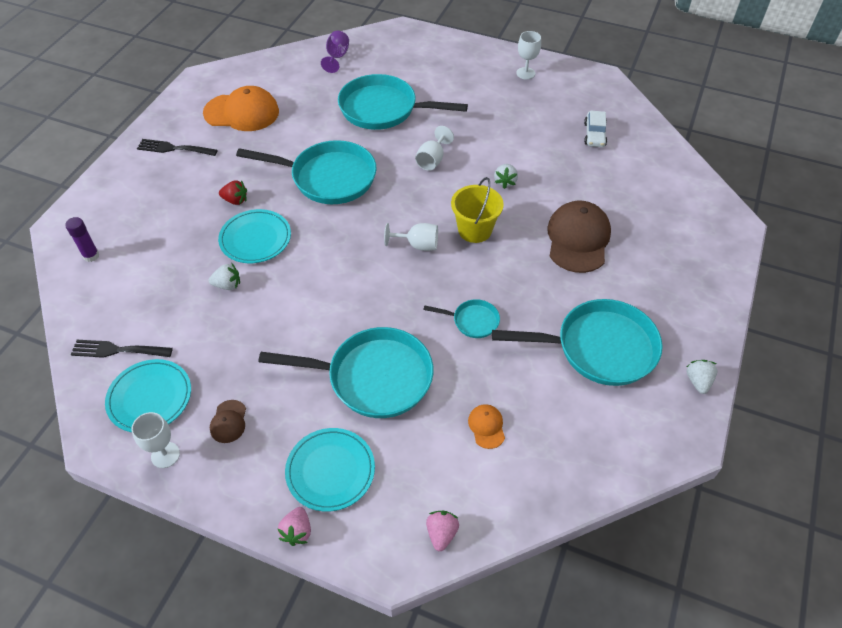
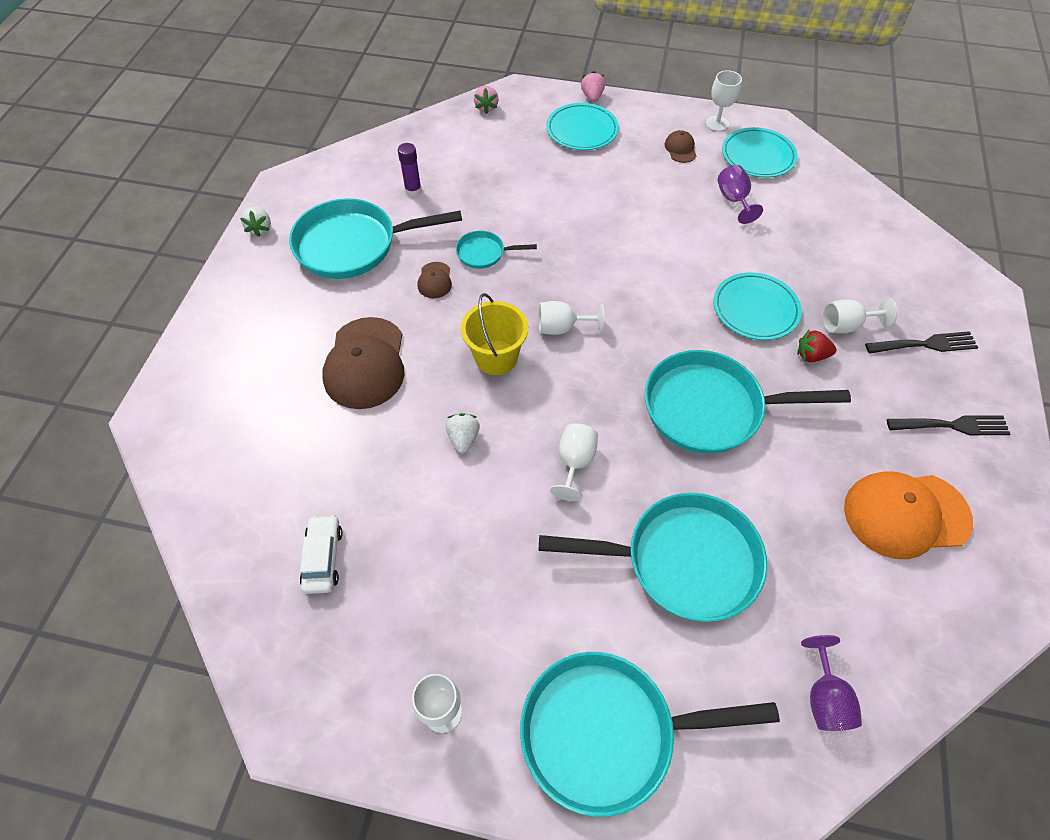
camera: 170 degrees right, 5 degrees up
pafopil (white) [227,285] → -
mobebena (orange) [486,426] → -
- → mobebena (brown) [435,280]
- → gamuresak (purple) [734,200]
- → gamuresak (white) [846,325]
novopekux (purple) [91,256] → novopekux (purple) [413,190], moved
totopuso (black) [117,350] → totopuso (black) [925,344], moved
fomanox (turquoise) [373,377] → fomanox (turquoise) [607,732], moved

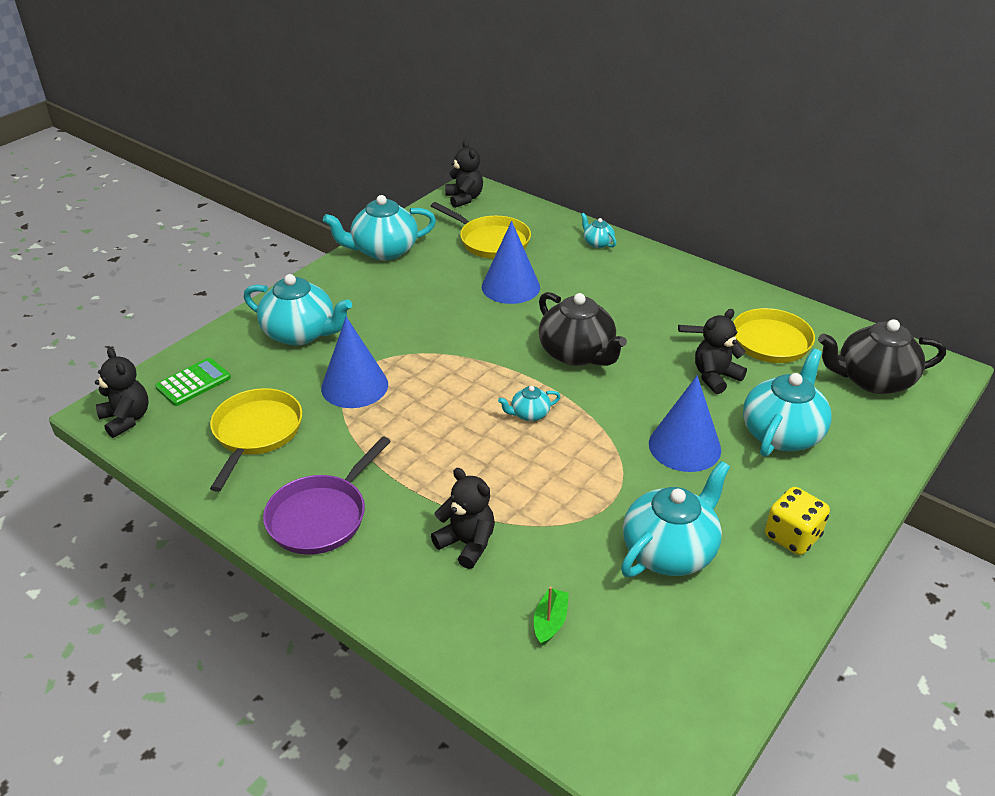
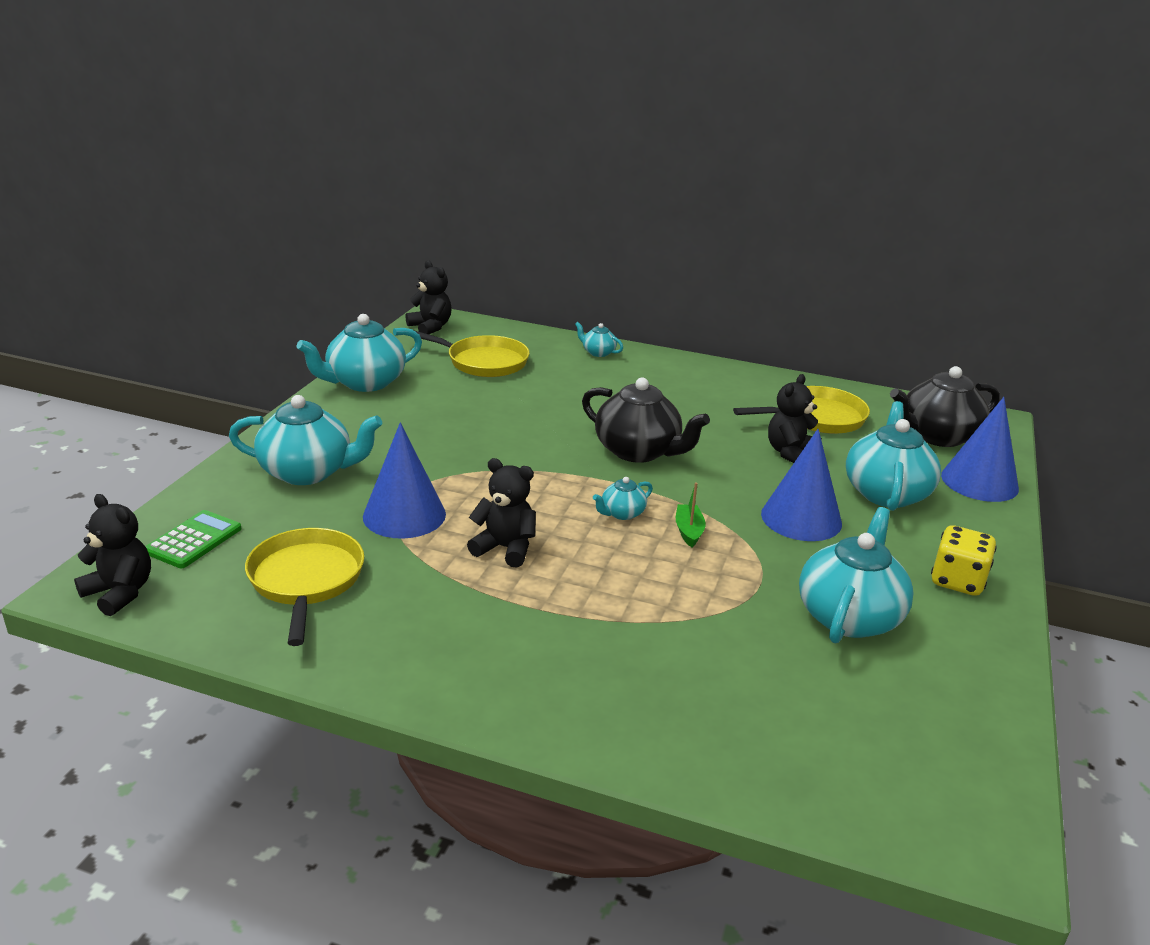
camera: 20 degrees left, 10 degrees down
fomanox (purple) [321,516] → -
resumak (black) [467,543] → resumak (black) [505,548], moved
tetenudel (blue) [510,286] → tetenudel (blue) [979,482], moved
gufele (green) [550,622] → gufele (green) [689,531], moved

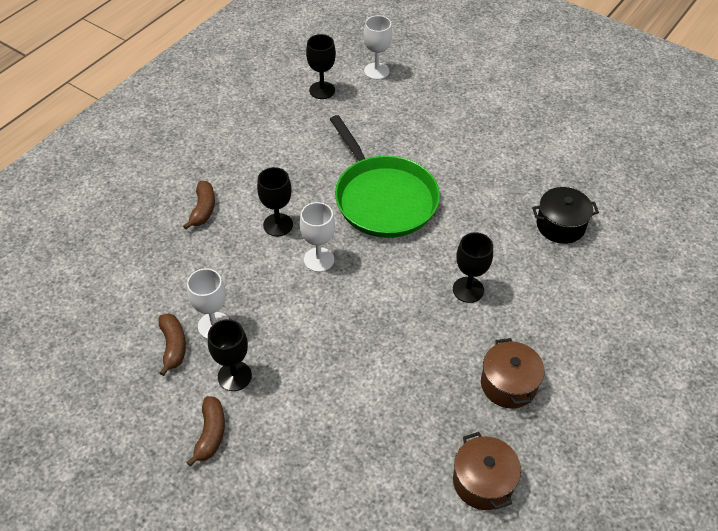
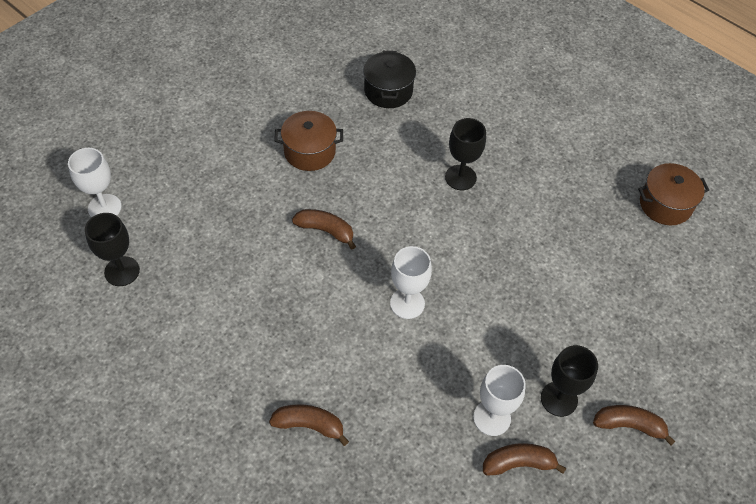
camera: 85 degrees left, 5 degrees up
gamuresak (black) [278,225] → -
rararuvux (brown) [508,384] → rararuvux (brown) [309,151], moved
fomanox (green) [383,198] → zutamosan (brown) [325,230]

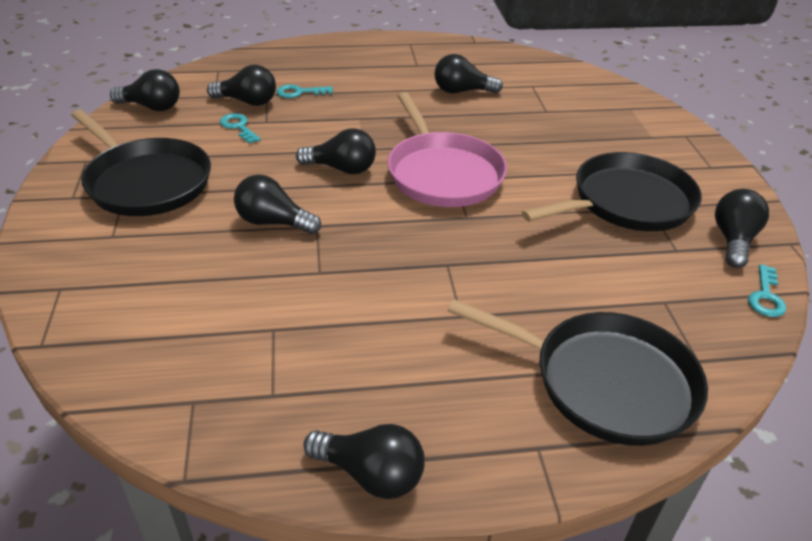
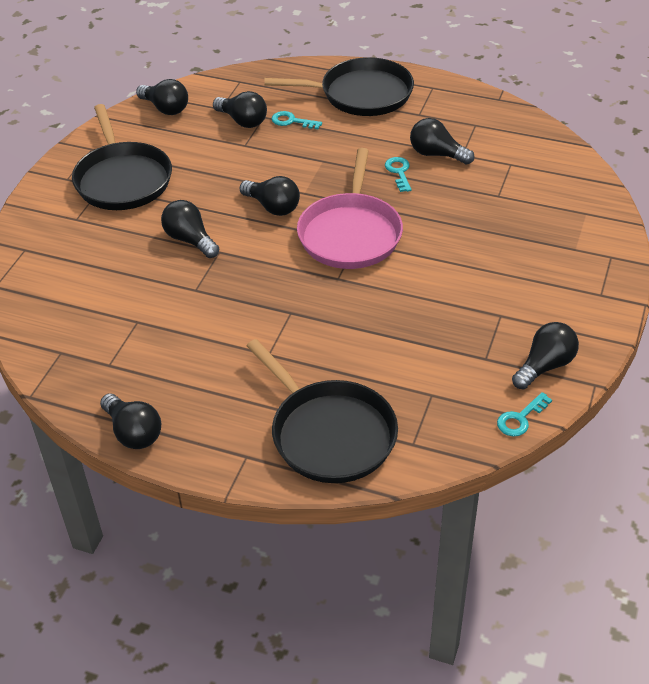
camera: 30 degrees right, 5 degrees up
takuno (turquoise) [238,127] → takuno (turquoise) [399,172], moved
fomanox (black) [627,202] → fomanox (black) [361,94], moved

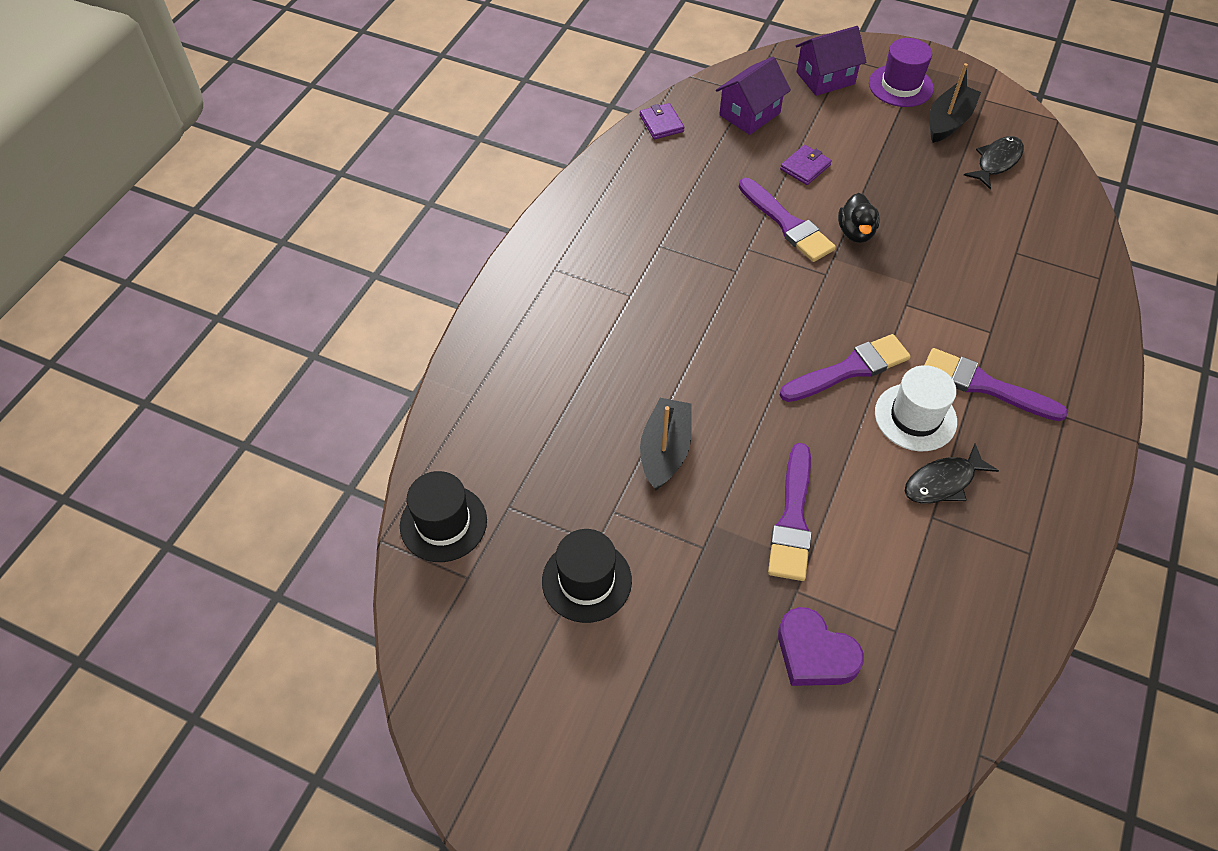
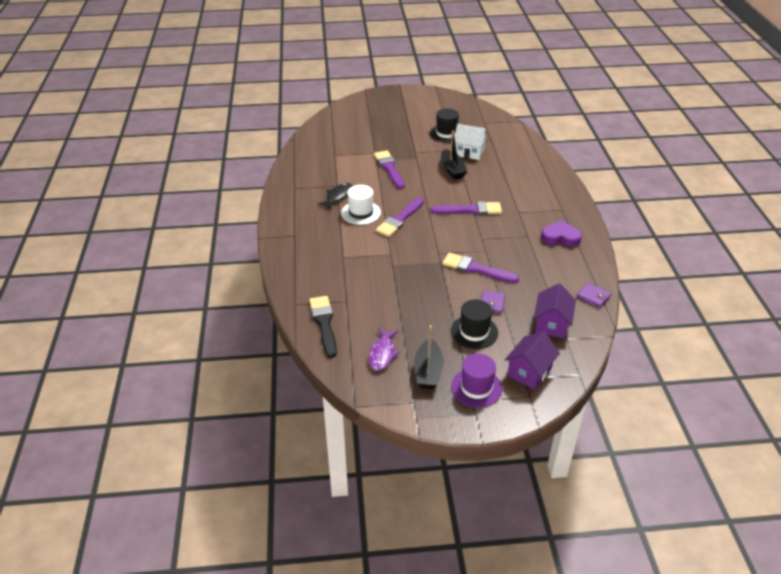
camera: 150 degrees right, 15 degrees down
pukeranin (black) [855,232] → -
- → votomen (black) [324,323]
- → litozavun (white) [469,152]
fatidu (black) [443,523] → fatidu (black) [474,332], moved
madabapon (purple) [814,653] → madabapon (purple) [560,237], moved
votomen (purple) [984,385] → votomen (purple) [470,210], moved
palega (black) [996,162] → palega (purple) [382,353]

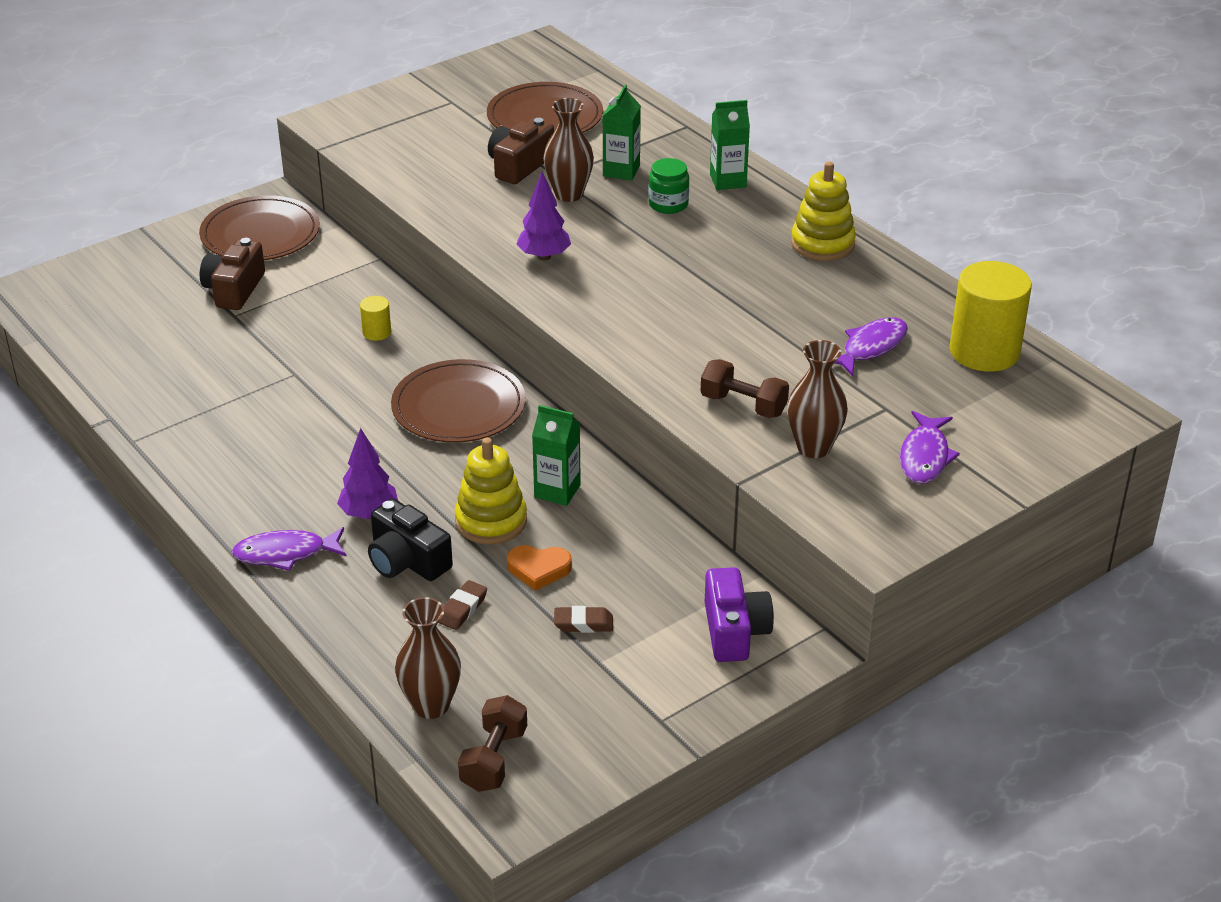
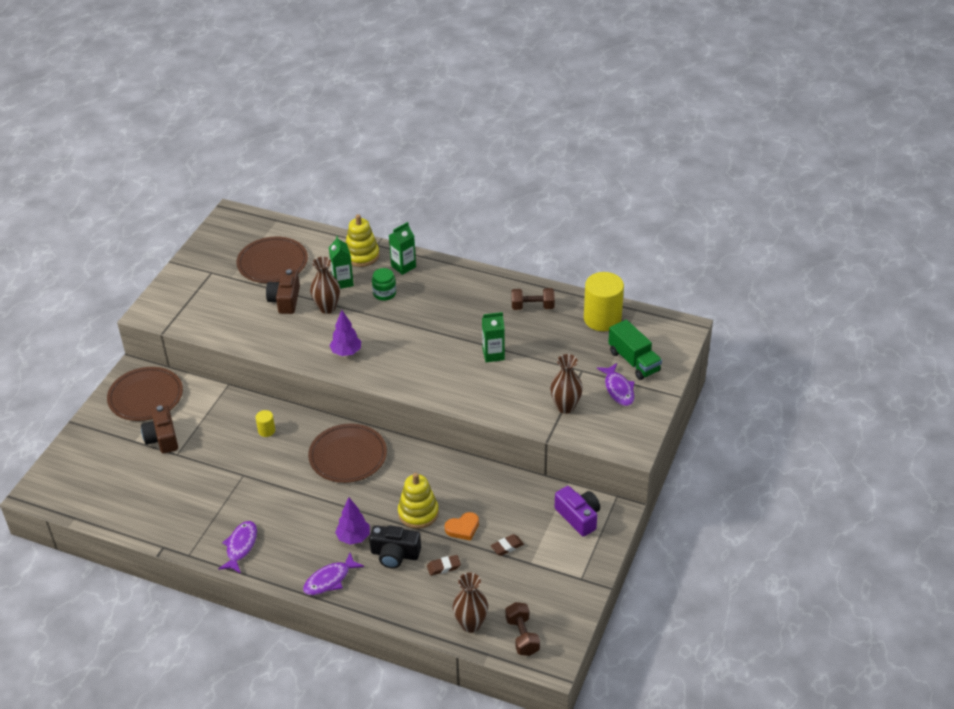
camera: 30 degrees left, 5 degrees up
- → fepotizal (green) [634,361]
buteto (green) [557,491] → buteto (green) [493,354], moved
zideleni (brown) [743,405] → zideleni (brown) [532,307], moved
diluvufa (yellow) [822,244] → diluvufa (yellow) [361,255], moved
palega (purple) [870,347] → palega (purple) [240,546], moved
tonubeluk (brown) [462,609] → tonubeluk (brown) [443,567], 75 degrees clockwise

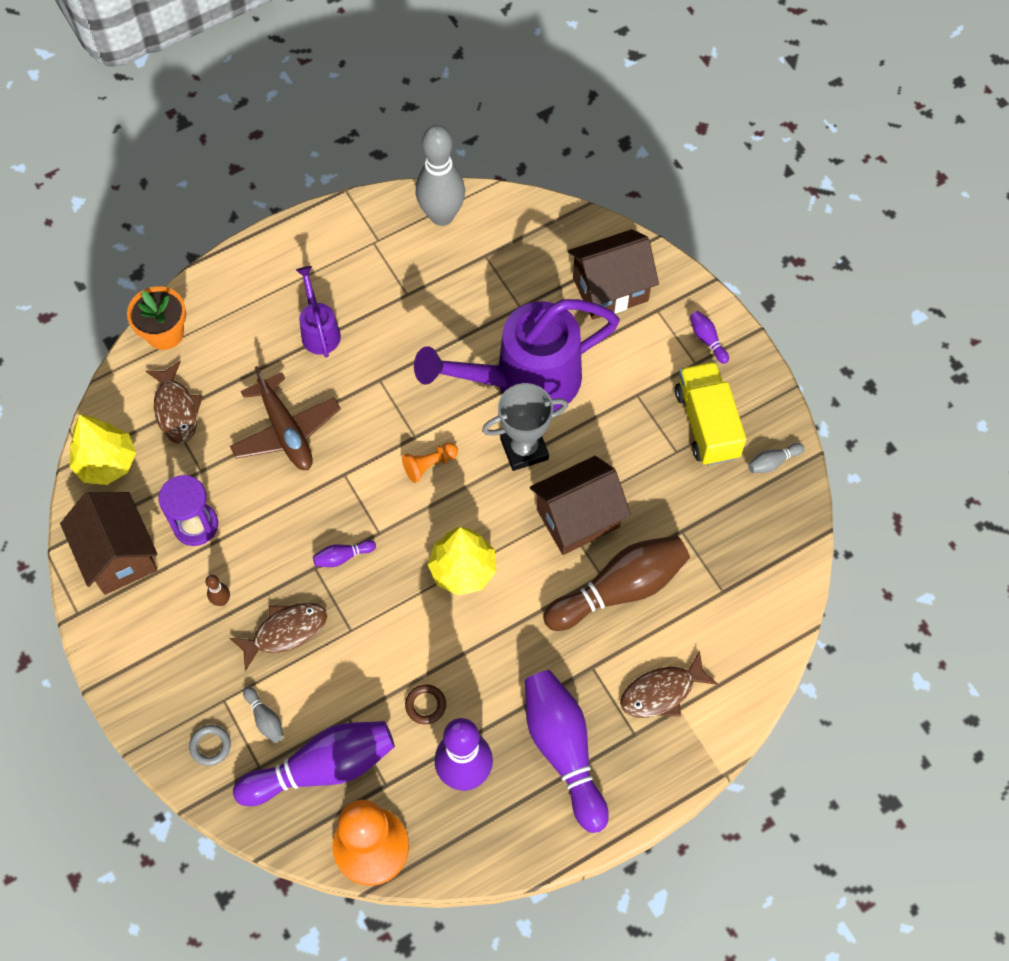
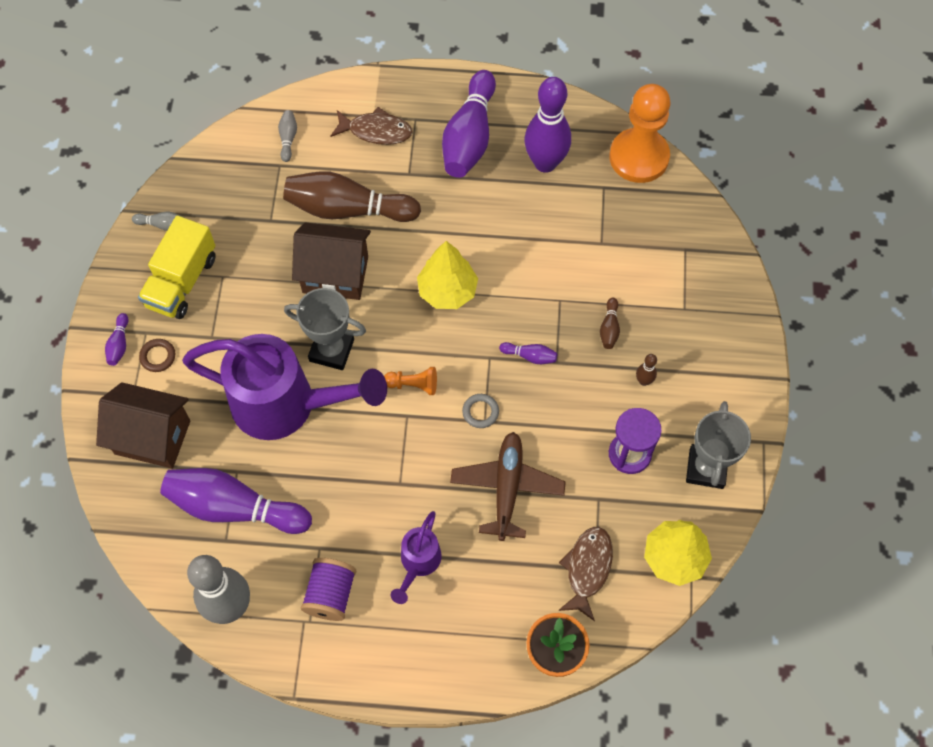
camera: 145 degrees left, 0 degrees up
- → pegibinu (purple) [330,594]
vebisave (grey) [210,746] → vebisave (grey) [480,412], moved
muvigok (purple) [322,768] → muvigok (purple) [234,508], moved
muvigok (grey) [265,718] → muvigok (grey) [288,139], moved
vebisave (brown) [425,705] → vebisave (brown) [158,356], moved
litozavun (brown) [119,555] → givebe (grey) [706,468]
palega (brown) [285,632] → muvigok (brown) [609,328]

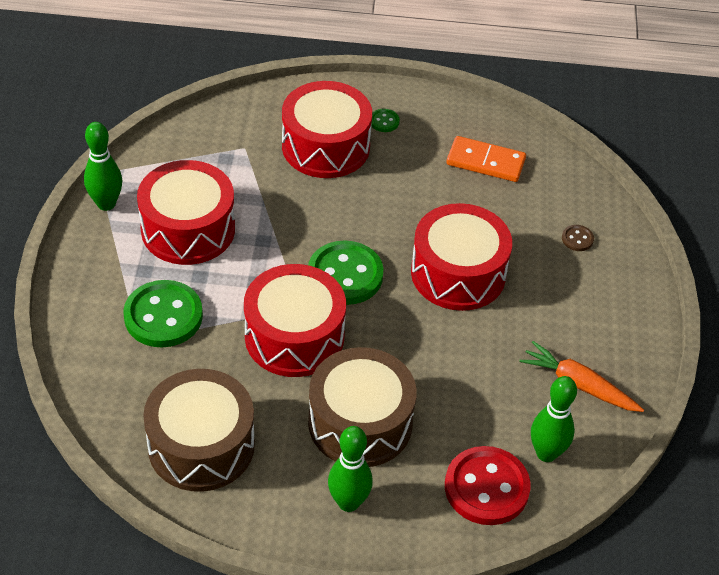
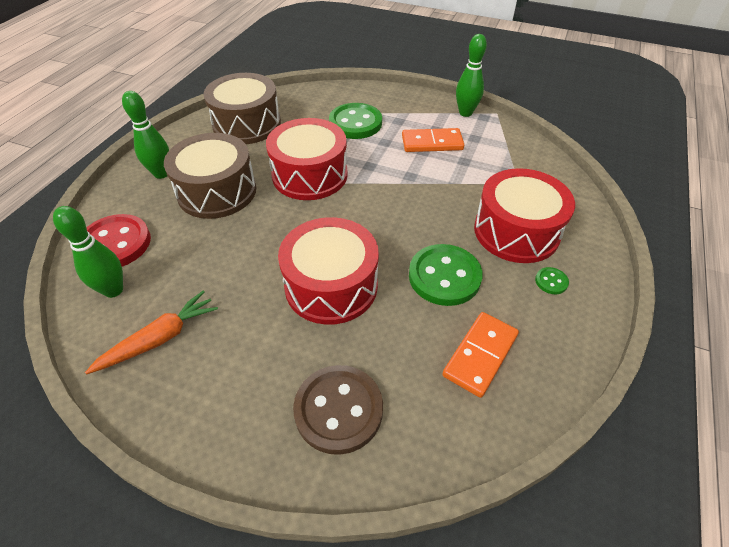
camera: 110 degrees right, 0 degrees up
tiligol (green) [345,275] → tiligol (green) [444,276], moved
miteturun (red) [188,229] → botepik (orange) [432,143]
tiligol (brown) [577,239] → tiligol (brown) [338,410], x2.29

